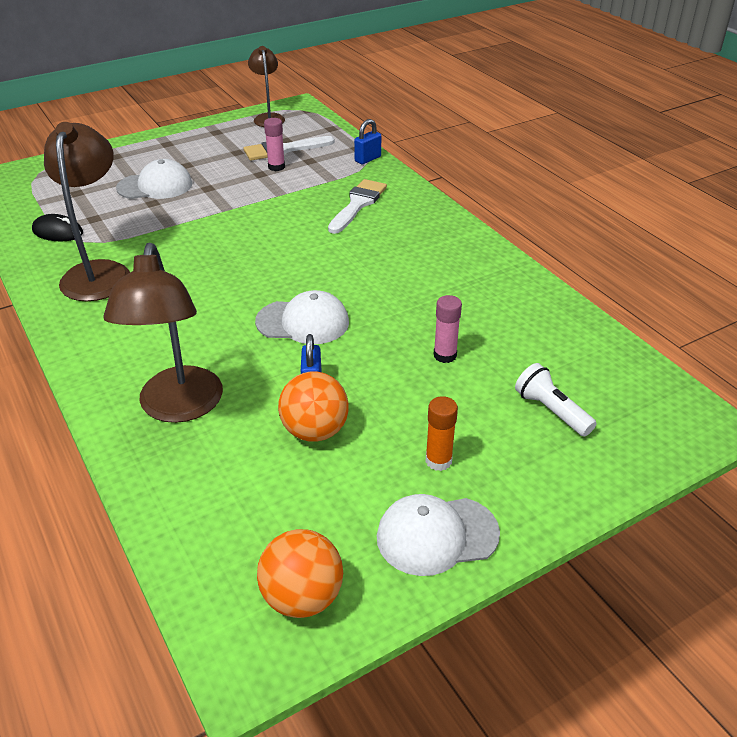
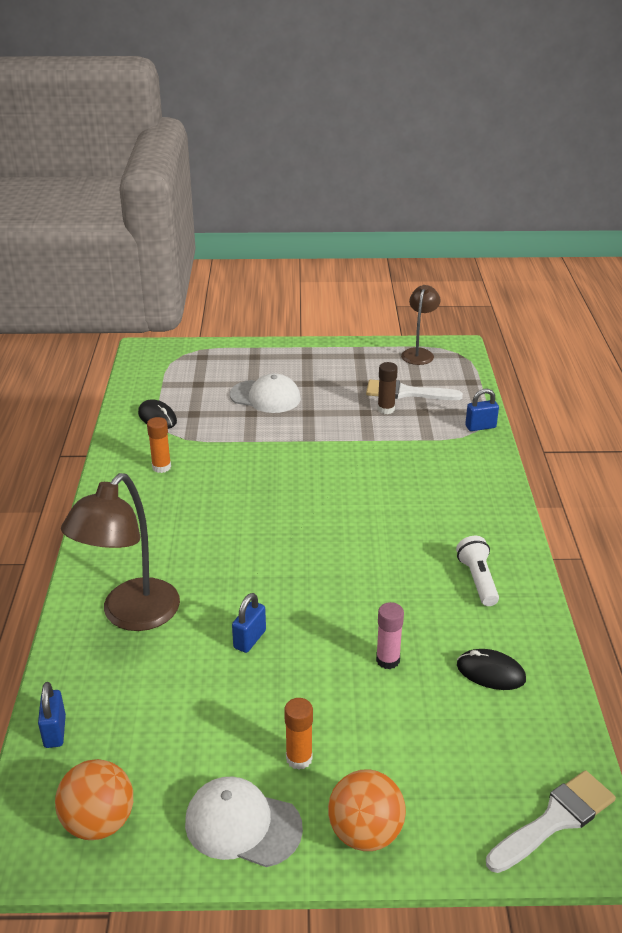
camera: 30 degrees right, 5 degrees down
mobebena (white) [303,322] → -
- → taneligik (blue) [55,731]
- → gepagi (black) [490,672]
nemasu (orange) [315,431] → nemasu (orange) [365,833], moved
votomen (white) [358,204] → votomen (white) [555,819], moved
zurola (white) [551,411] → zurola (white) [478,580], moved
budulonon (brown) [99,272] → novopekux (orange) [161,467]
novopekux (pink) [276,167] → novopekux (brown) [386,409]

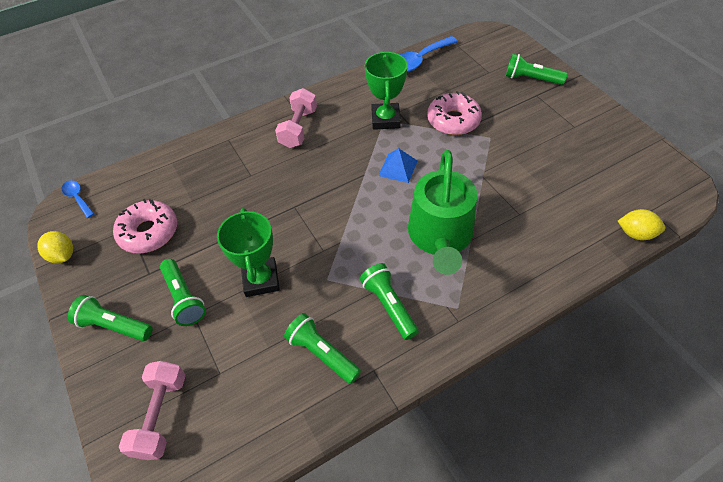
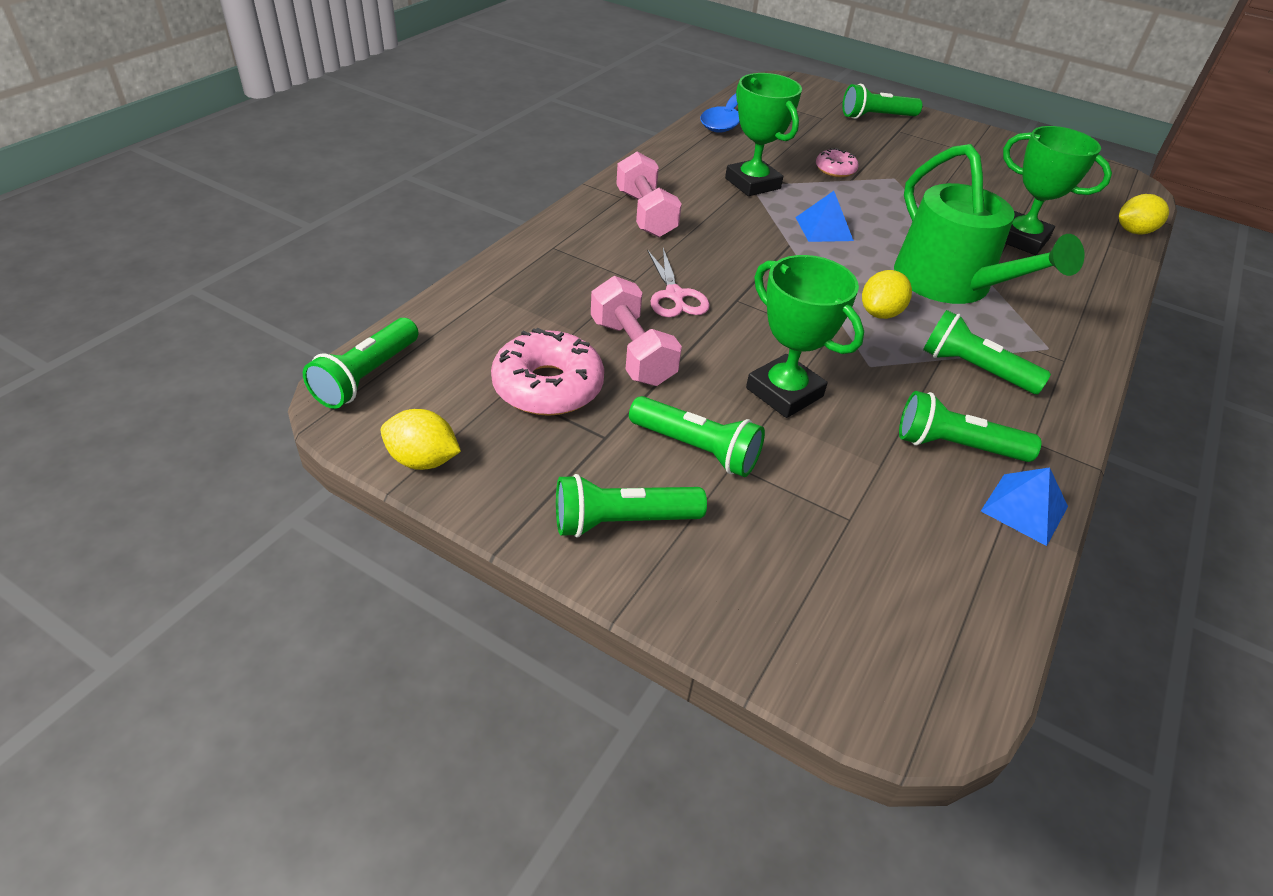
camera: 35 degrees left, 10 degrees down
- → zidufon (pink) [675,295]
- → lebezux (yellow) [880,313]
- → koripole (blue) [1024,508]
- → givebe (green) [1021,239]
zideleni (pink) [161,415] → zideleni (pink) [632,352], moved
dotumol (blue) [78,198] → zurola (green) [366,376]
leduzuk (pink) [453,120] → leduzuk (pink) [835,170], x0.55

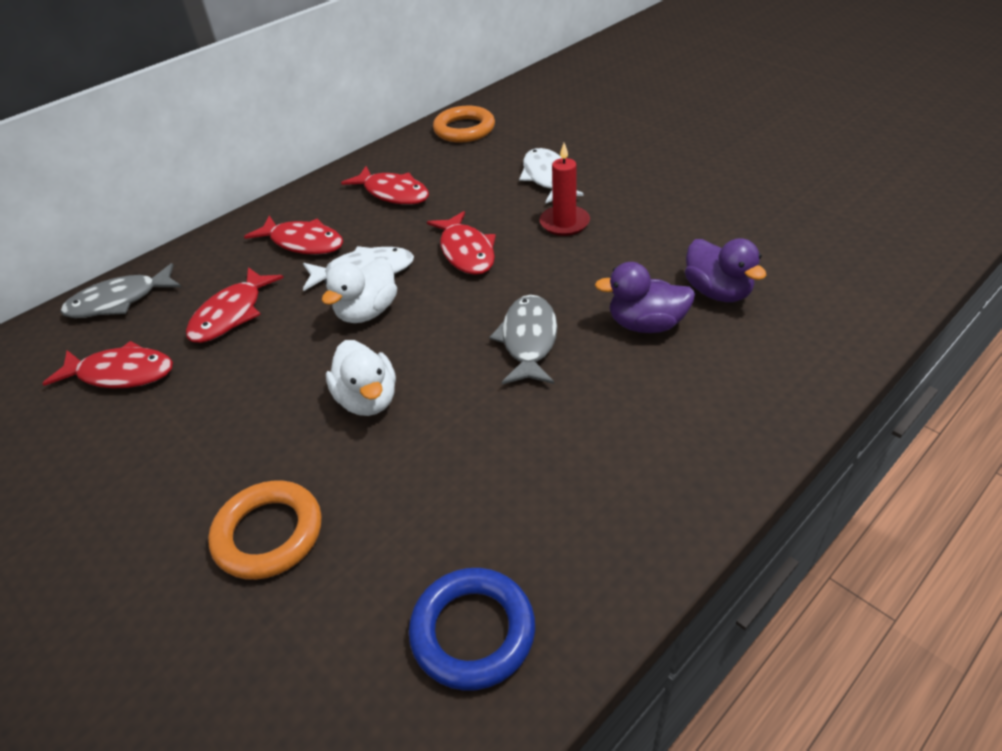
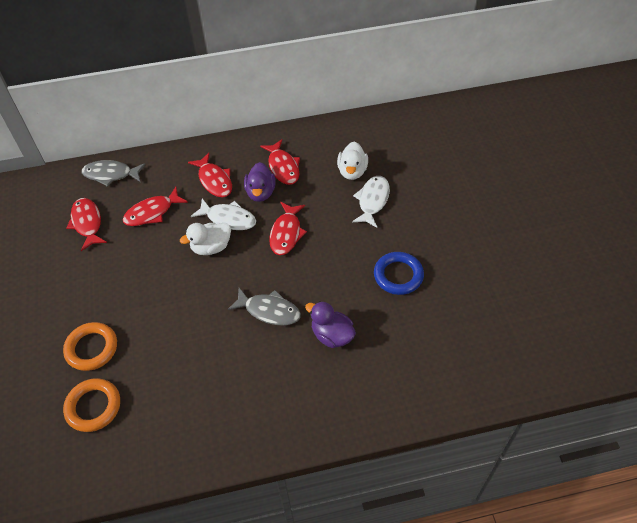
camera: 30 degrees right, 10 degrees up
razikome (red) [564,223] → -
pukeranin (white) [368,400] → pukeranin (white) [352,171], moved
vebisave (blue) [473,632] → vebisave (blue) [398,275], moved
vebisave (orange) [464,129] → vebisave (orange) [93,407], moved
pukeranin (purple) [717,292] → pukeranin (purple) [260,193], moved
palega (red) [121,373] → palega (red) [87,223], 150 degrees counterclockwise
palega (grey) [528,340] → palega (grey) [269,311], 75 degrees clockwise

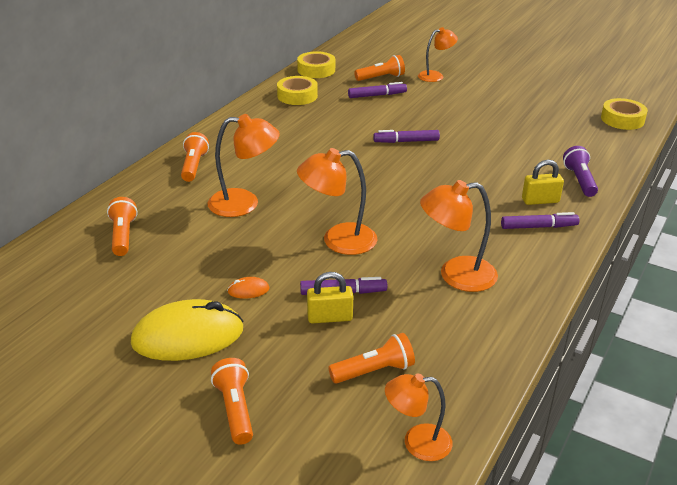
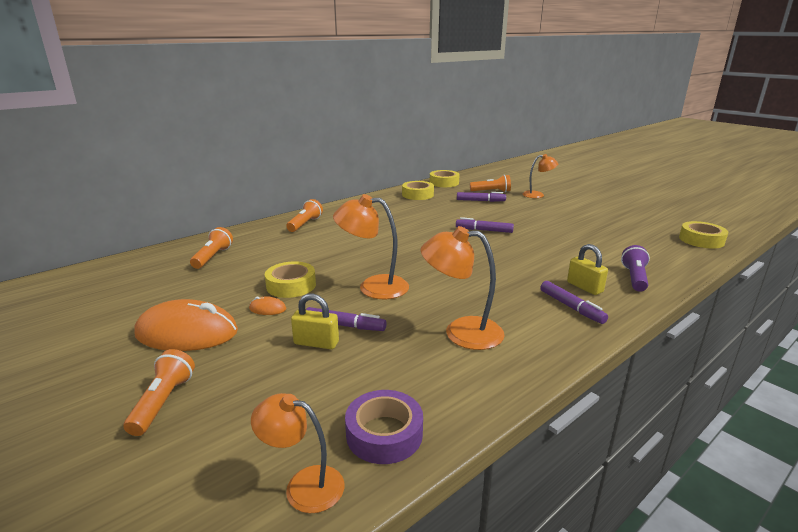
camera: 20 degrees right, 10 degrees down
budulonon (orange) [244,203] → -
zurola (orange) [374,371] → -
- → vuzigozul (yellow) [291,285]
- → vuzigozul (purple) [384,434]
gepagi (yellow) [188,336] → gepagi (orange) [187,333]
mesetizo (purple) [538,227] → mesetizo (purple) [571,307], 45 degrees clockwise
taneligik (yellow) [540,201] → taneligik (yellow) [584,287], 45 degrees clockwise

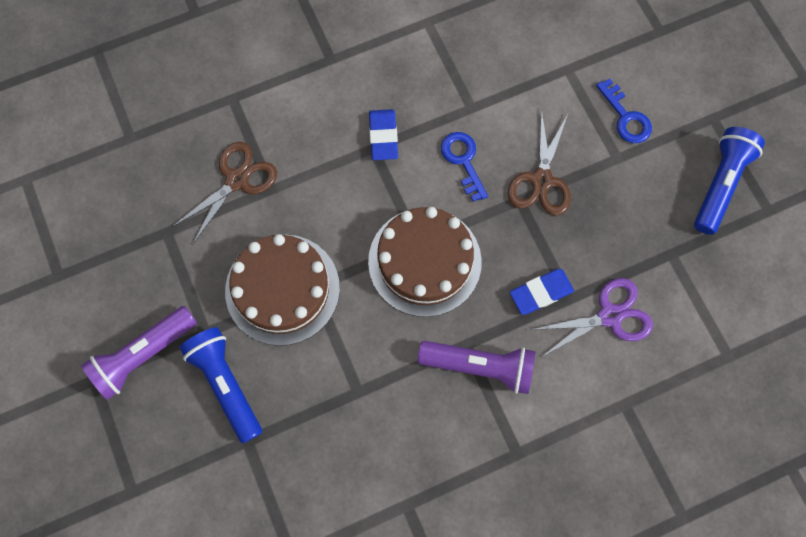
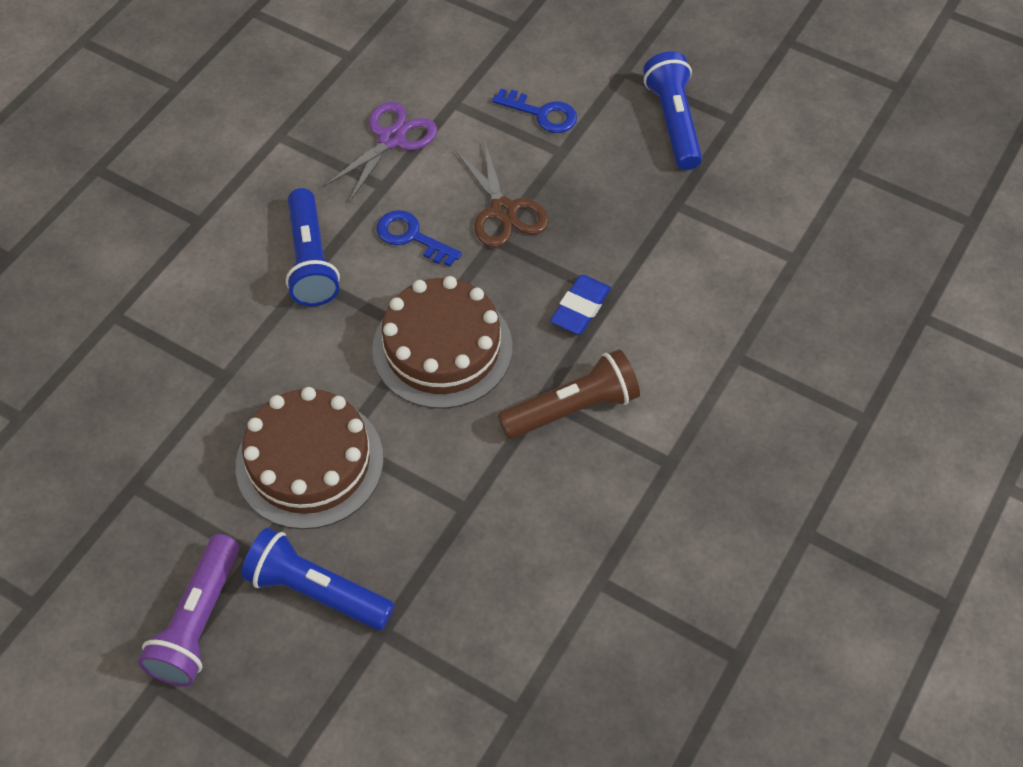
camera: 35 degrees left, 15 degrees down
zidufon (brown) [237,180] → -
zidufon (purple) [609,316] → zidufon (purple) [391,139], moved
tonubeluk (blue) [383,136] → zurola (blue) [311,260]
zurola (purple) [480,366] → zurola (brown) [572,408]

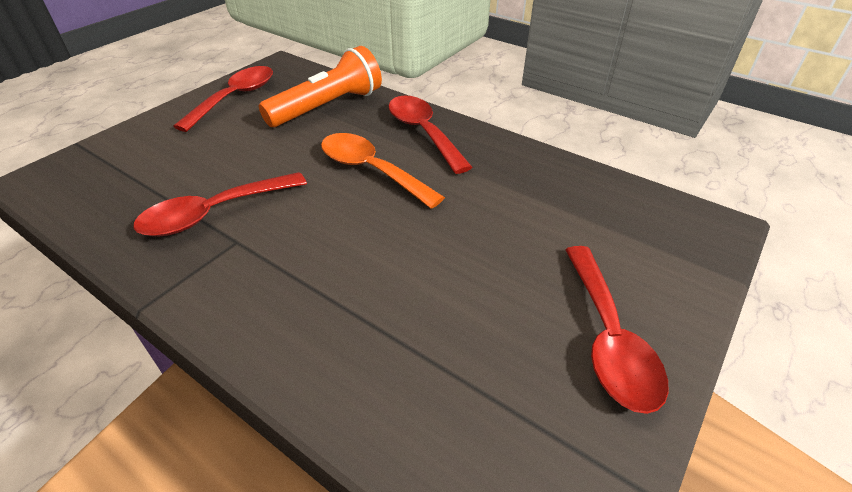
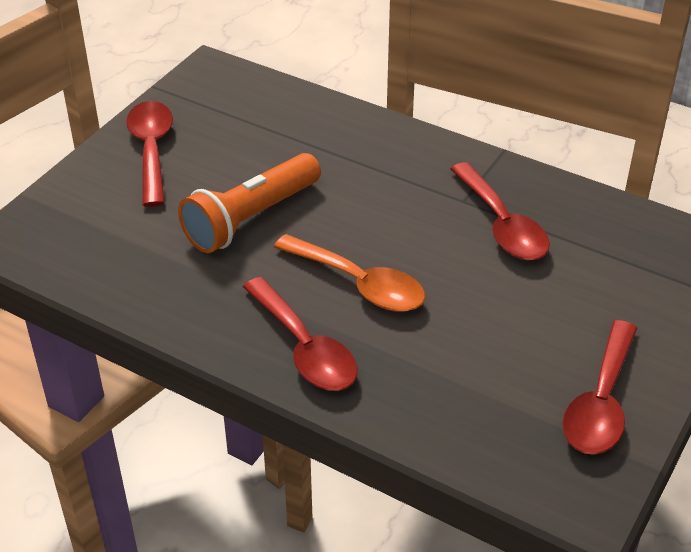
camera: 175 degrees right, 0 degrees up
zurola (orange) [328,107] → zurola (orange) [250,218], moved
dotumol (red) [214,213] → dotumol (red) [502,224], 105 degrees clockwise

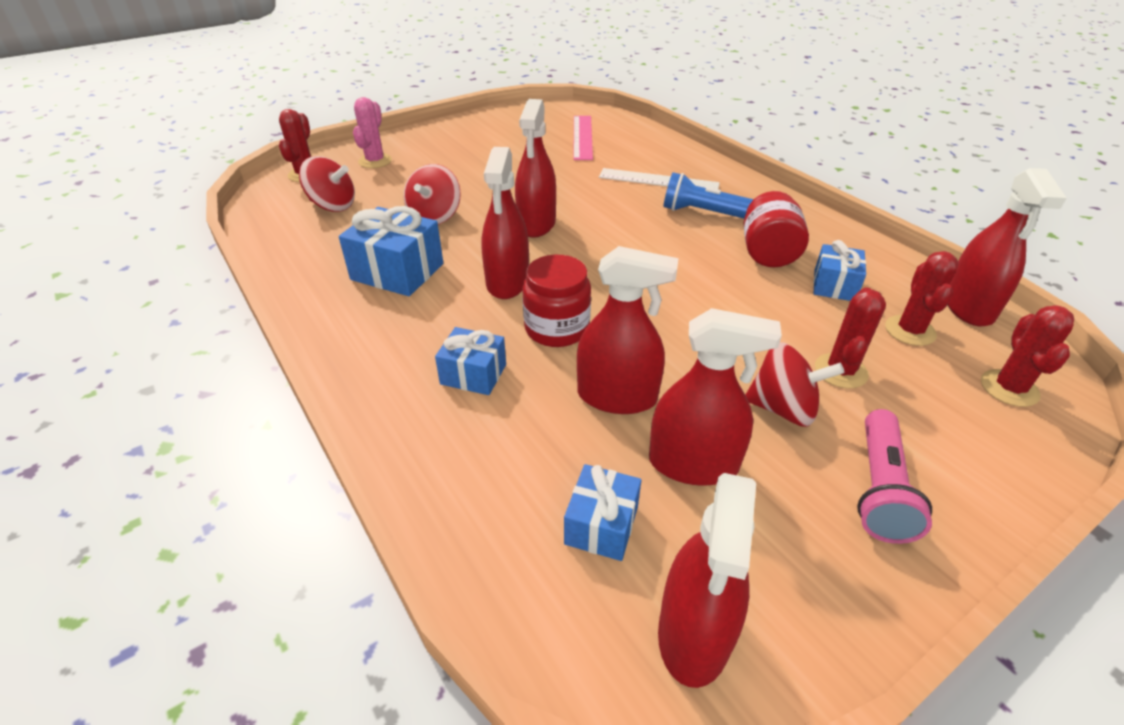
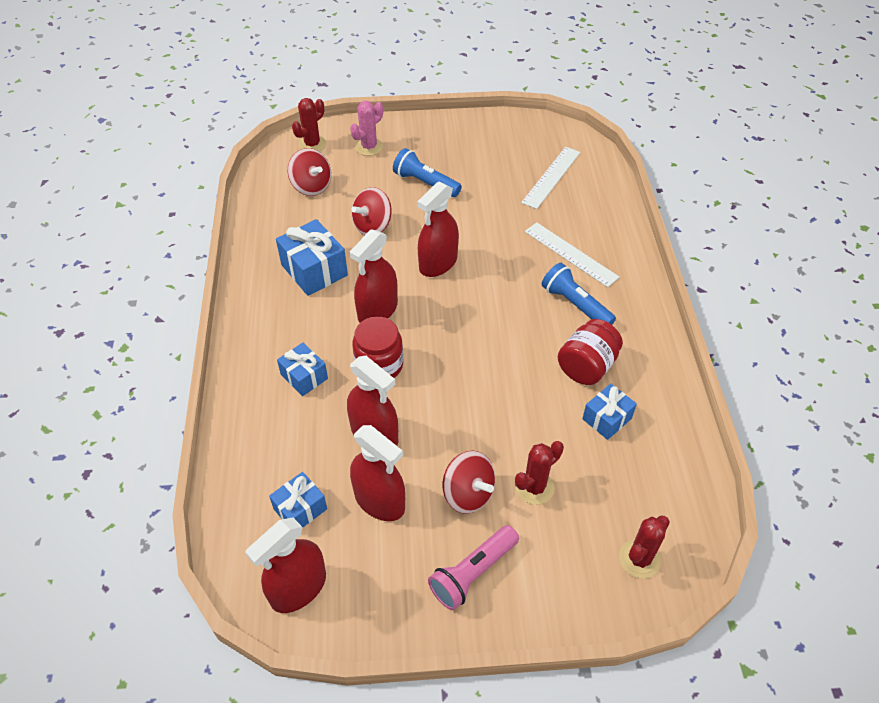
camera: 30 degrees right, 10 degrees up
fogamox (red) [910,331] → -
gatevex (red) [968,307] → -
- → zurola (blue) [425,183]
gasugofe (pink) [583,137] → gasugofe (white) [551,177]

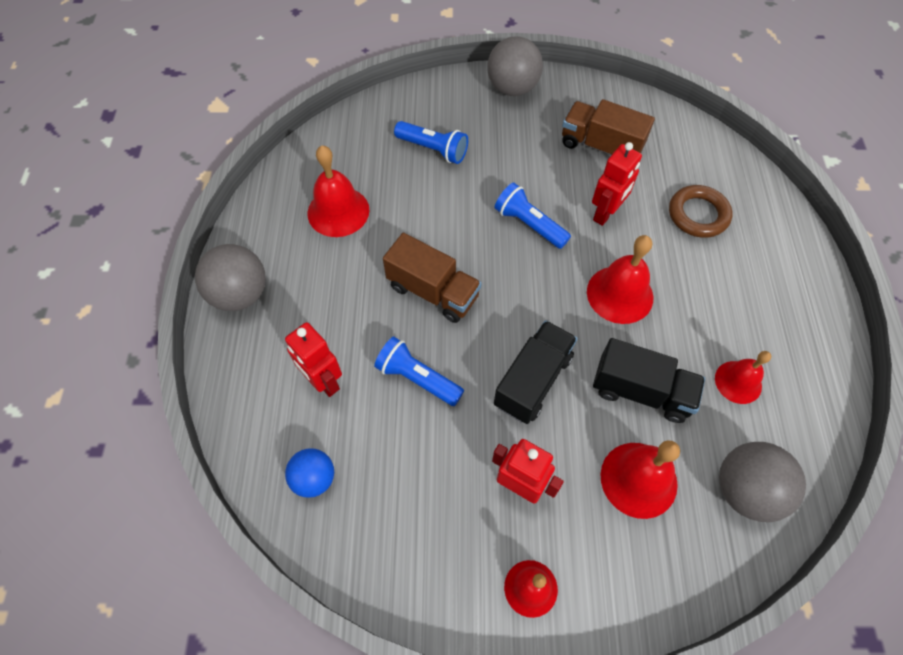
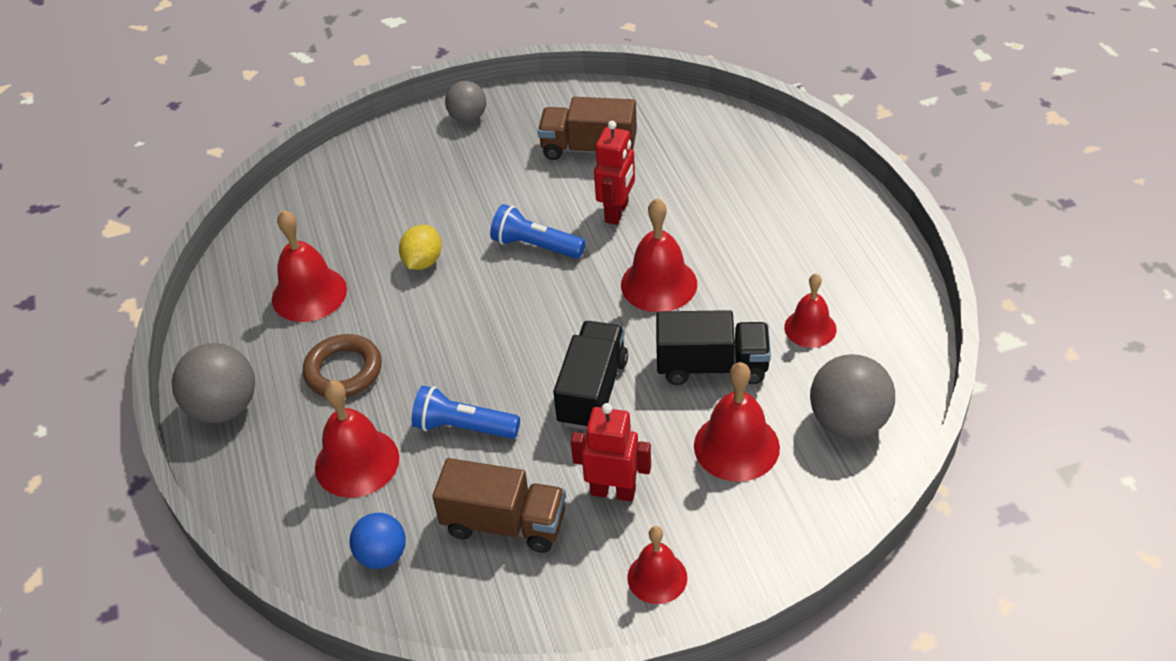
camera: 15 degrees left, 15 degrees down
zurola (blue) [433,149] → -
- → lebezux (yellow) [423,262]
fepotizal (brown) [433,291] → fepotizal (brown) [504,524], moved
vebisave (brown) [698,214] → vebisave (brown) [343,371], moved
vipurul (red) [323,381] → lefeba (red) [357,462]
nemasu (grey) [512,88] → nemasu (grey) [468,117], x0.63

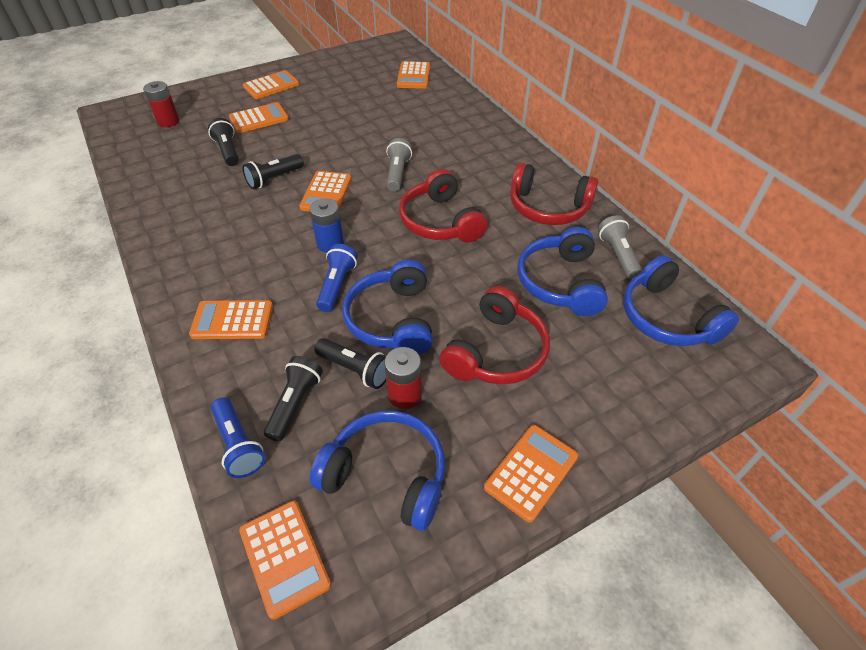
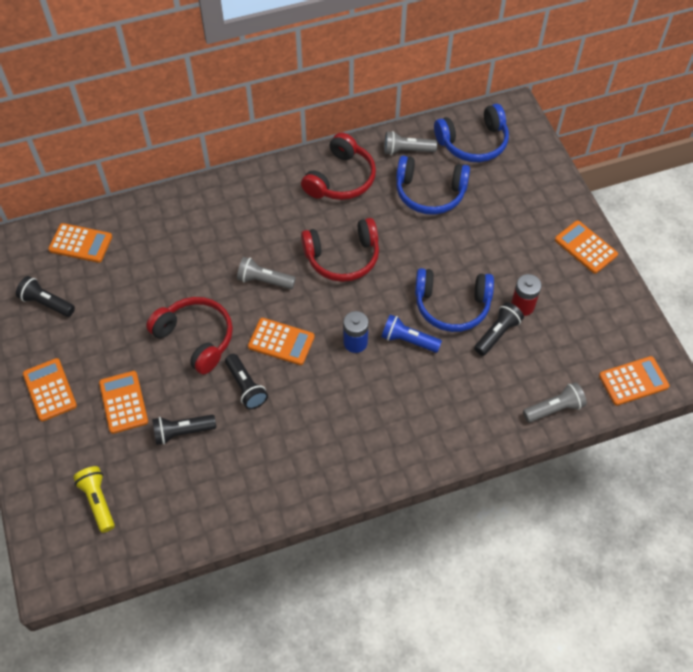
camera: 80 degrees left, 10 degrees up
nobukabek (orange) [232,320] → -
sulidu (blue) [386,475] → -
zurola (black) [295,404] → zurola (black) [47,303], moved
sulidu (red) [496,351] → sulidu (red) [196,338], moved
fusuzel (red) [168,121] → zurola (yellow) [98,501]
zurola (blue) [238,445] → zurola (grey) [554,408]

